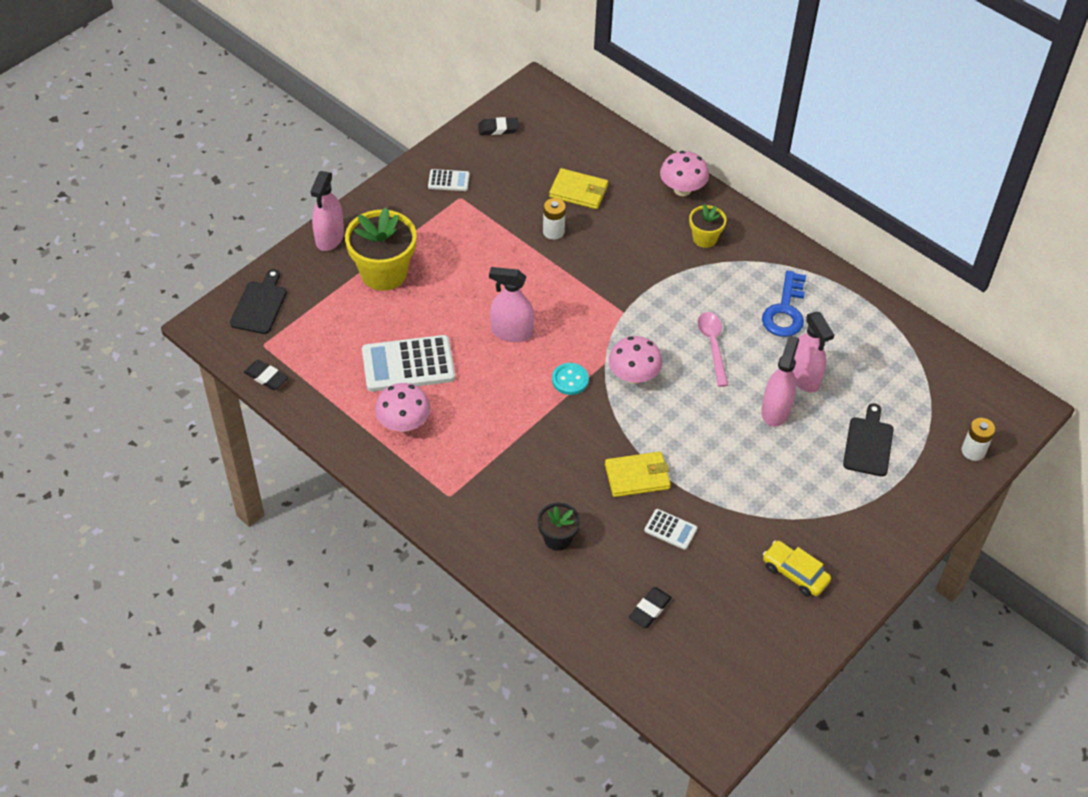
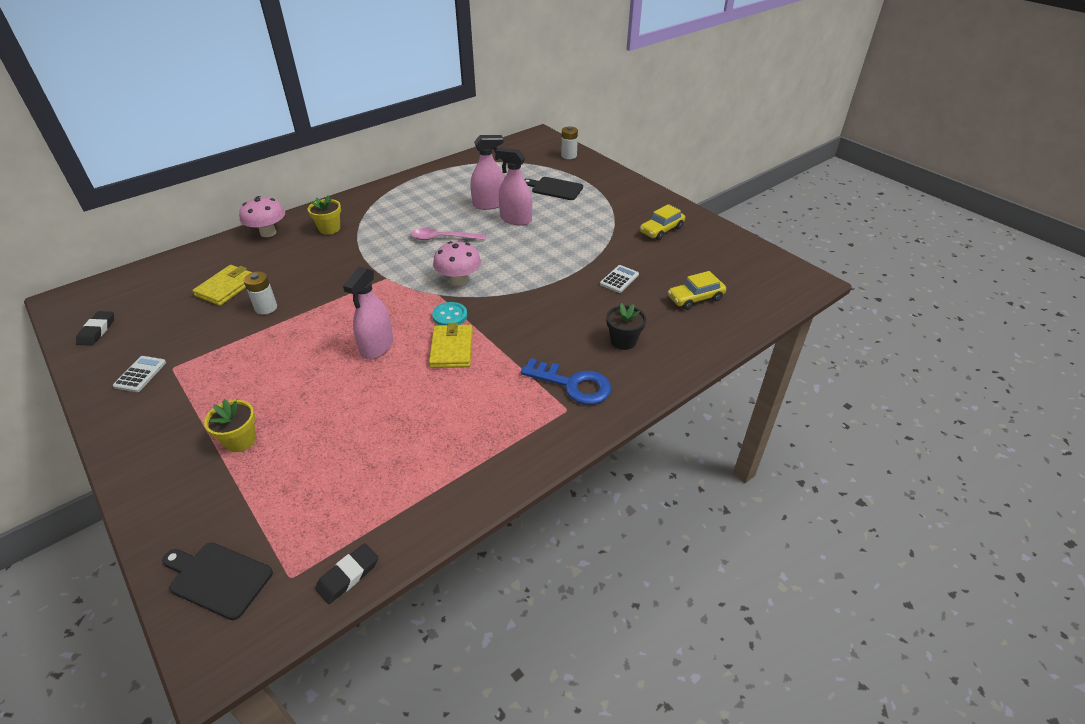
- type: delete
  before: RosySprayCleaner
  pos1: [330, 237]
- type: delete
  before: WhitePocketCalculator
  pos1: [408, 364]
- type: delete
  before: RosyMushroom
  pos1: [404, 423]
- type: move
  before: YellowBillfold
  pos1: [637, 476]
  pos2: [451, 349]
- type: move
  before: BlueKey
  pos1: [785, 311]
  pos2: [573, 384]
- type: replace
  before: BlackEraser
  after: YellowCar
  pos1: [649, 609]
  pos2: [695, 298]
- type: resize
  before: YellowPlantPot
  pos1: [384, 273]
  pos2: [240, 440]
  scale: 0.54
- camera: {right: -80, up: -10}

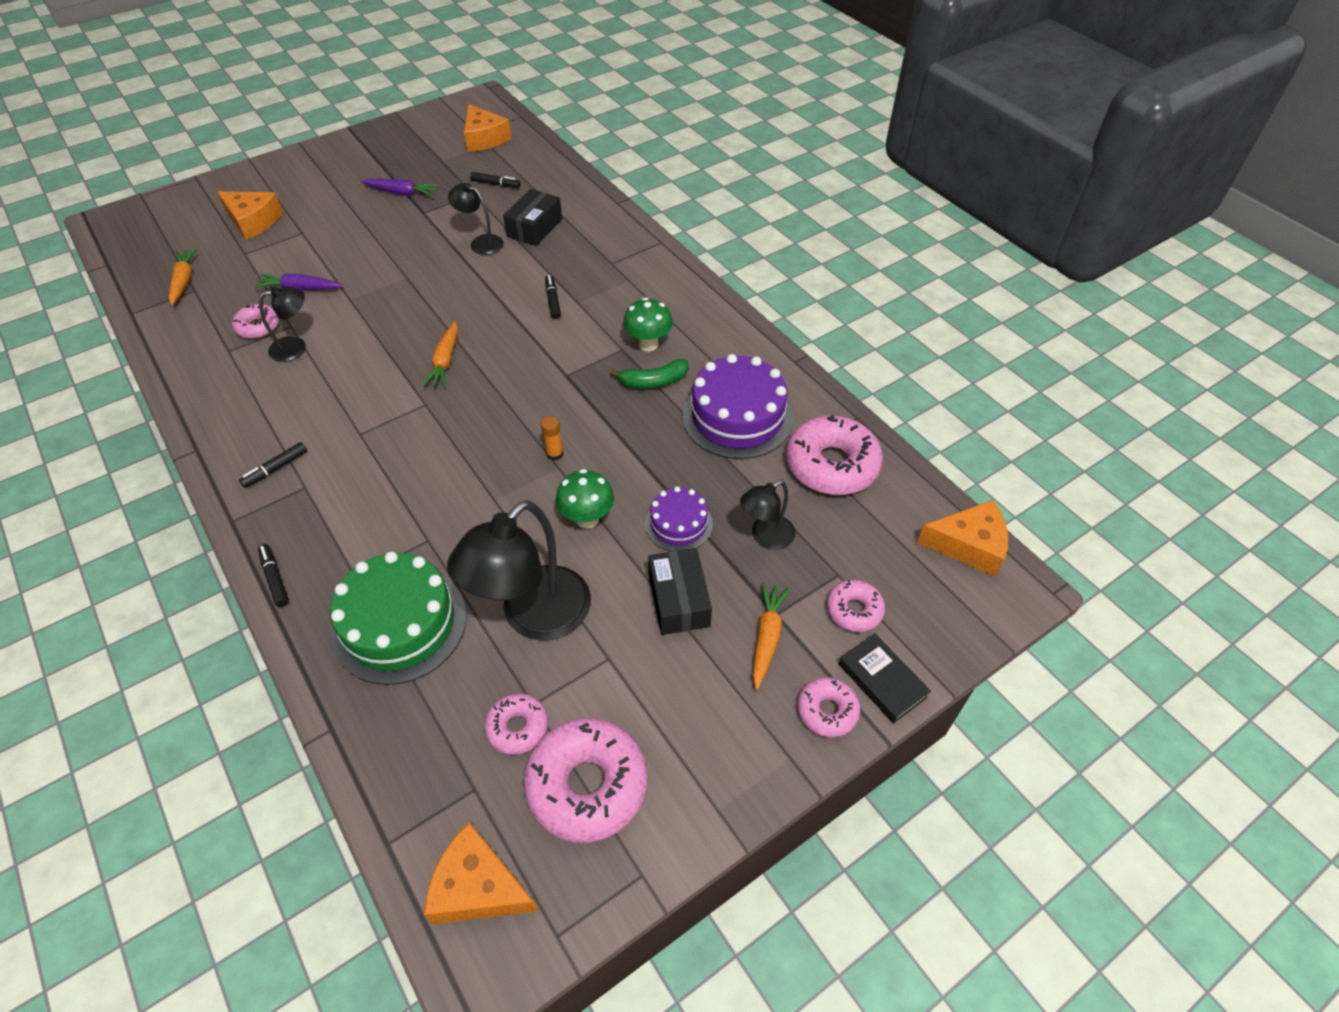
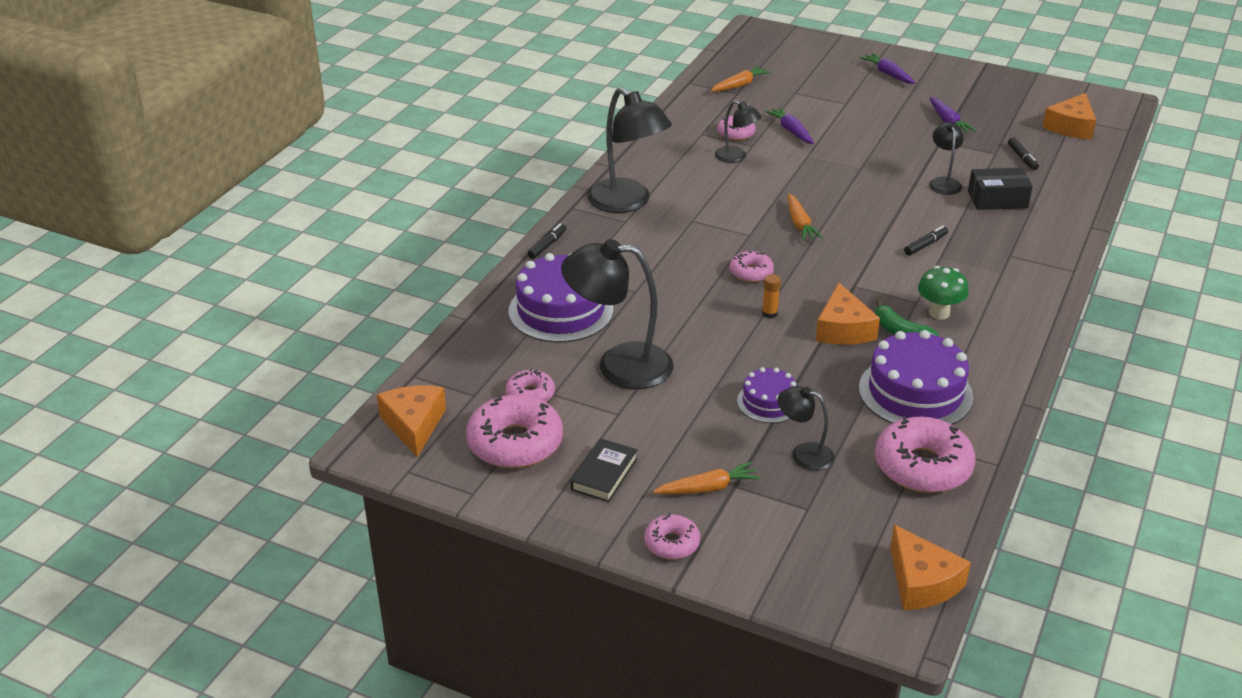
- type: delete
  before: LeafGreenMushroom
  pos1: [587, 518]
- type: delete
  before: BlackPackage
  pos1: [679, 600]
- type: insert
  after: RoyalPurpleCarrot
  pos2: [887, 74]
- type: move
  before: OrangeColouredPieceOfCheese
  pos1: [253, 221]
  pos2: [843, 329]
- type: move
  before: RosyGlazedDonut
  pos1: [854, 610]
  pos2: [751, 272]
- type: move
  before: BlackHardback
  pos1: [882, 680]
  pos2: [604, 474]
- type: replace
  before: BlackFeltPen
  after: BlackReadingLamp
  pos1: [275, 469]
  pos2: [627, 203]
- type: recolor
  before: LeafGreenGateau
  after: RoyalPurpleGateau
  pos1: [400, 624]
  pos2: [561, 310]
- type: rotate
  before: OrangeColouredCarrot
  pos1: [445, 361]
  pos2: [800, 224]
  turn: -75
- camera: {right: 60, up: -15}

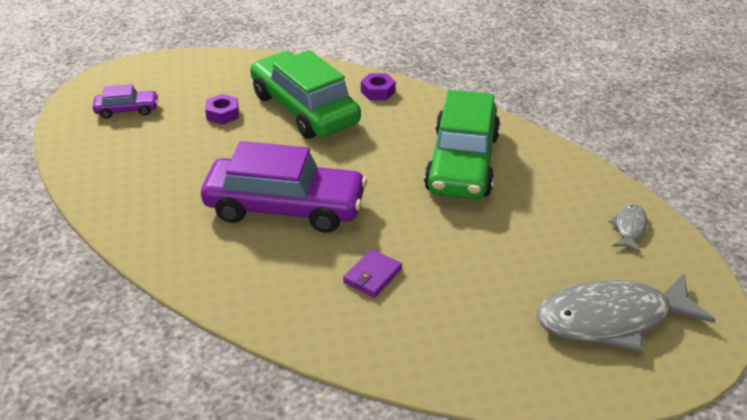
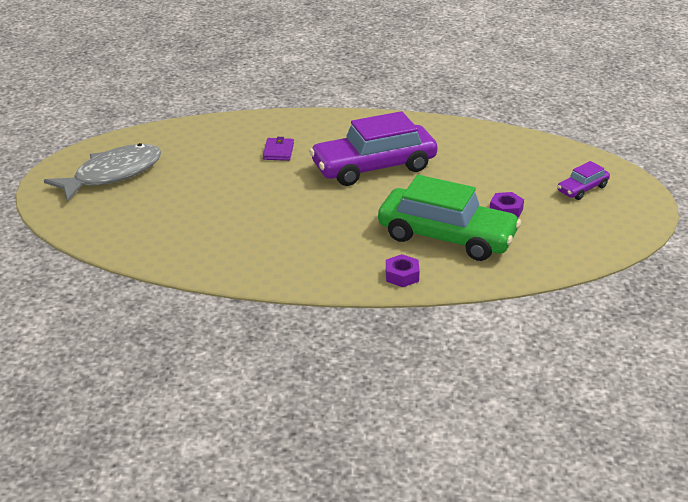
- type: delete
  before: LeafGreenCar
  pos1: [462, 163]
- type: delete
  before: GrayFishFigure
  pos1: [629, 228]
- camera: {right: 150, up: -5}

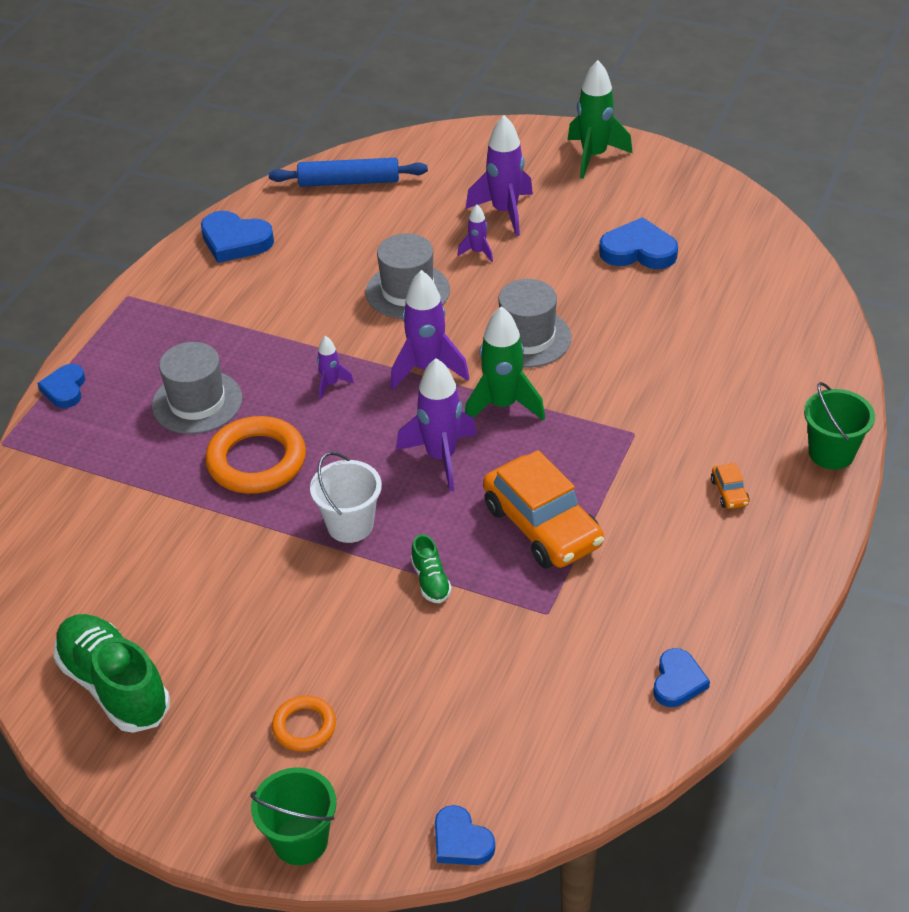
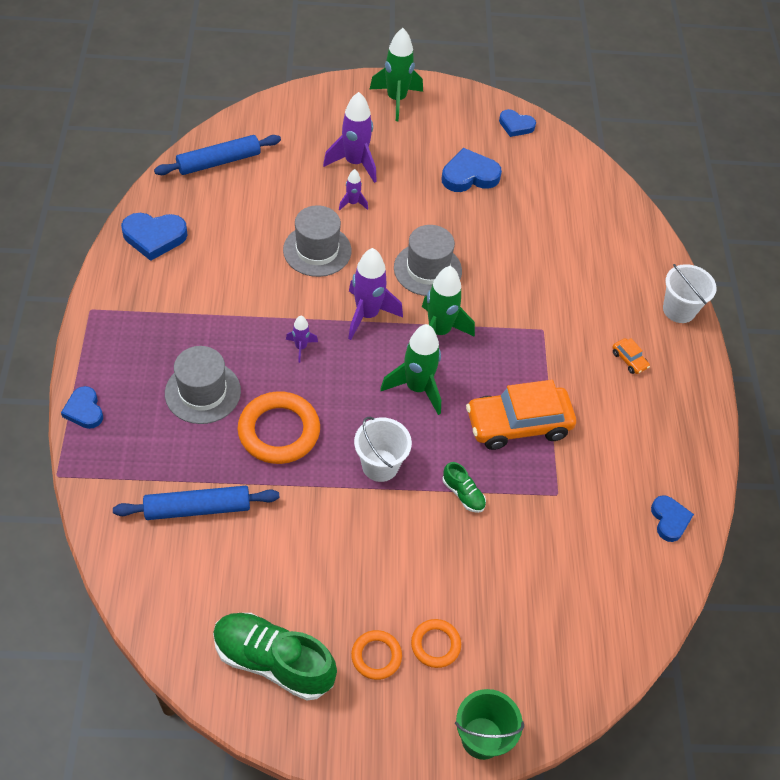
- type: insert
  after: BlueRollingPin
  pos2: [198, 508]
- type: insert
  after: OrangeColouredTorus
  pos2: [376, 656]
- type: move
  before: BlueHeartShape
  pos1: [461, 841]
  pos2: [516, 125]
- type: recolor
  before: RoyalPurpleToyRocket
  after: LeafGreenToyRocket
  pos1: [441, 457]
  pos2: [417, 388]
- type: recolor
  before: LeafGreenSandBucket
  after: WhiteSandBucket
  pos1: [831, 453]
  pos2: [679, 310]
- type: rotate
  before: OrangeColouredCar
  pos1: [542, 526]
  pos2: [518, 424]
  turn: 135
- camera: {right: -30, up: 10}

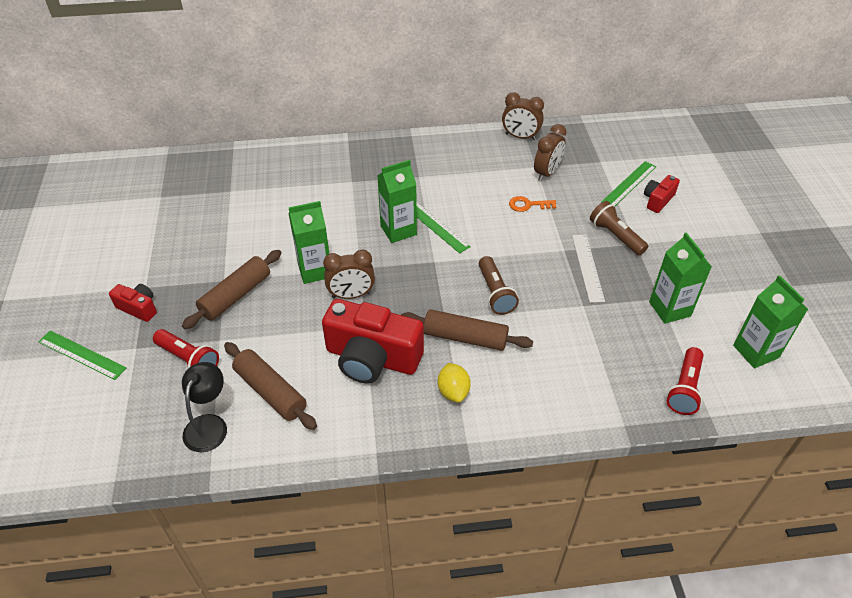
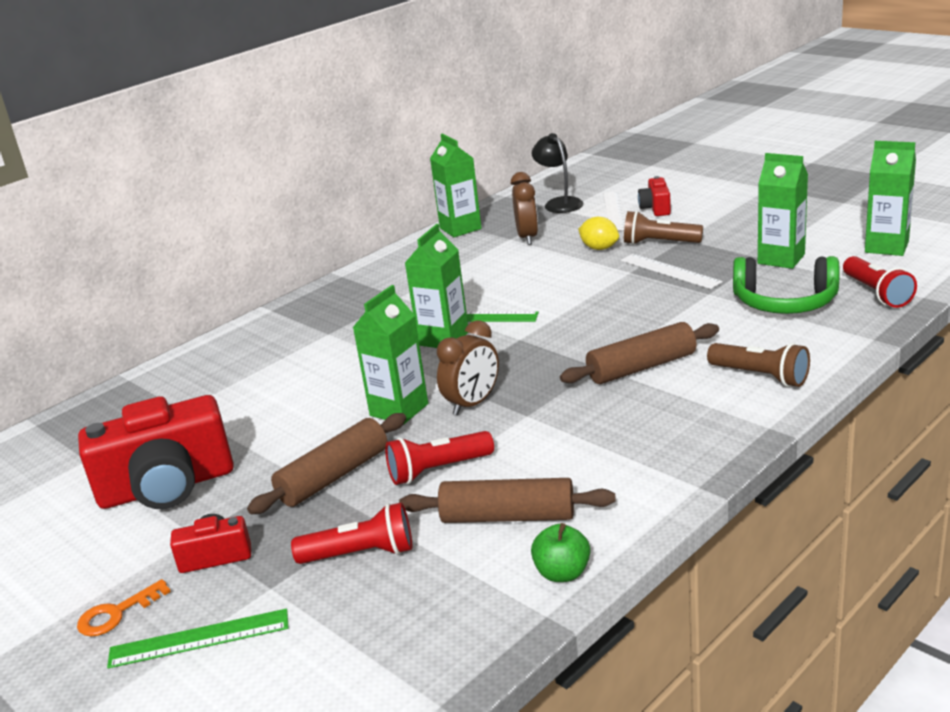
- type: insert
  after: ScarletTorch
  pos2: [438, 470]
- type: insert
  after: LeafGreenApple
  pos2: [562, 573]
- type: insert
  after: LeafGreenHeadset
  pos2: [785, 302]
- type: move
  before: BlackReadingLamp
  pos1: [209, 424]
  pos2: [559, 203]
- type: move
  before: ScarletCompactCamera
  pos1: [372, 358]
  pos2: [167, 487]
- type: move
  before: YellowLemon
  pos1: [453, 391]
  pos2: [599, 248]
- type: move
  before: RussetTorch
  pos1: [495, 293]
  pos2: [760, 376]
- type: move
  before: OrangeColouredKey
  pos1: [528, 205]
  pos2: [117, 613]
- type: replace
  before: RussetClock
  after: LeafGreenCarton
  pos1: [520, 137]
  pos2: [460, 228]
- type: recolor
  before: LeafGreenStraightedge
  after: WhiteStraightedge
  pos1: [629, 184]
  pos2: [614, 211]
- type: rotate
  before: RussetRollingPin
  pos1: [236, 295]
  pos2: [334, 476]
  turn: 45
- camera: {right: -35, up: -20}

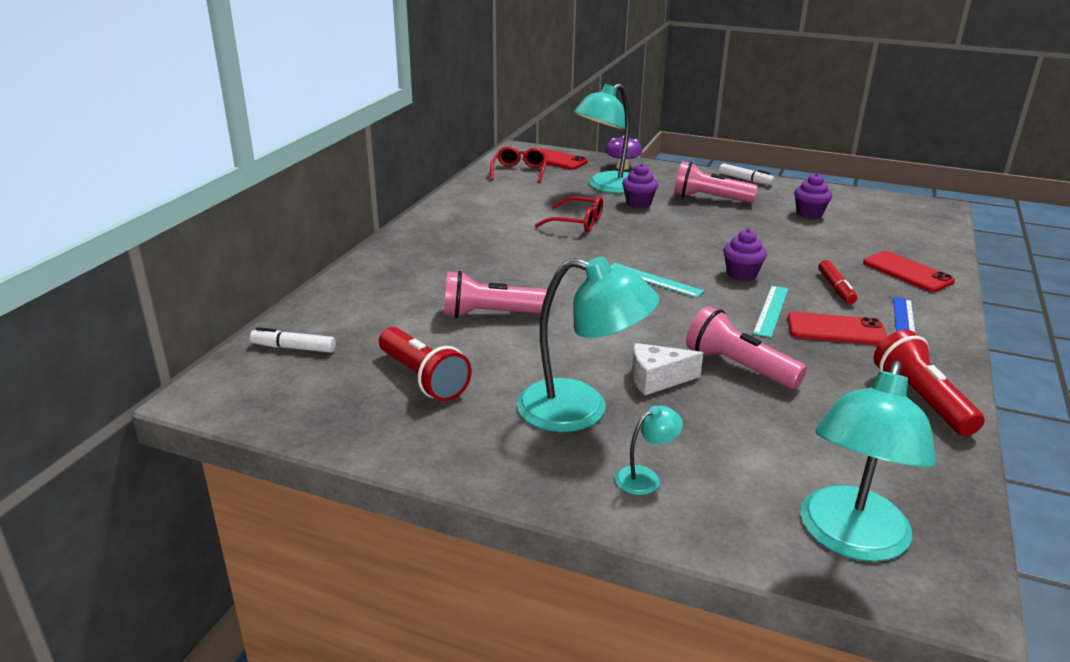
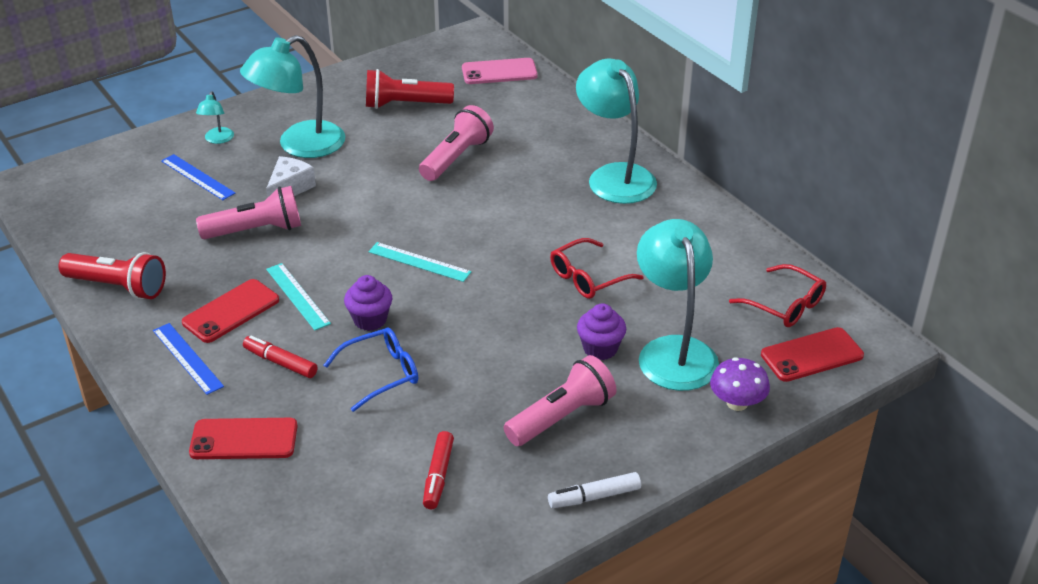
- type: insert
  after: BlueStraightedge
  pos2: [197, 177]
- type: insert
  after: BlueEyeglasses
  pos2: [381, 374]
- type: move
  before: TurquoiseReadingLamp
  pos1: [850, 539]
  pos2: [614, 176]
- type: replace
  before: WhiteFeltPen
  after: RosyMobilePhone
  pos1: [293, 348]
  pos2: [499, 72]
- type: replace
  before: RoyalPurpleFairyCake
  after: ScarletFeltPen
  pos1: [809, 214]
  pos2: [438, 476]
- type: rotate
  before: TurquoiseStraightedge
  pos1: [654, 280]
  pos2: [419, 262]
  turn: 45
- camera: {right: 125, up: 10}

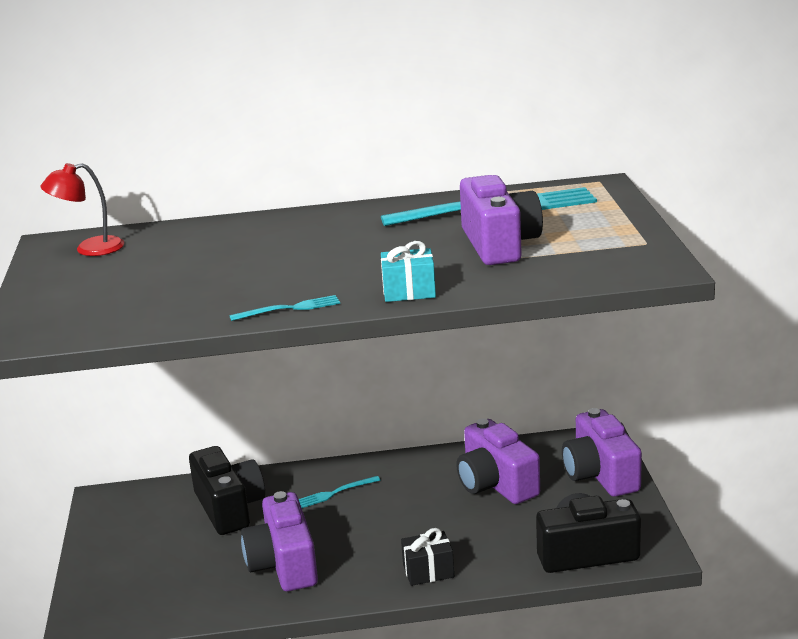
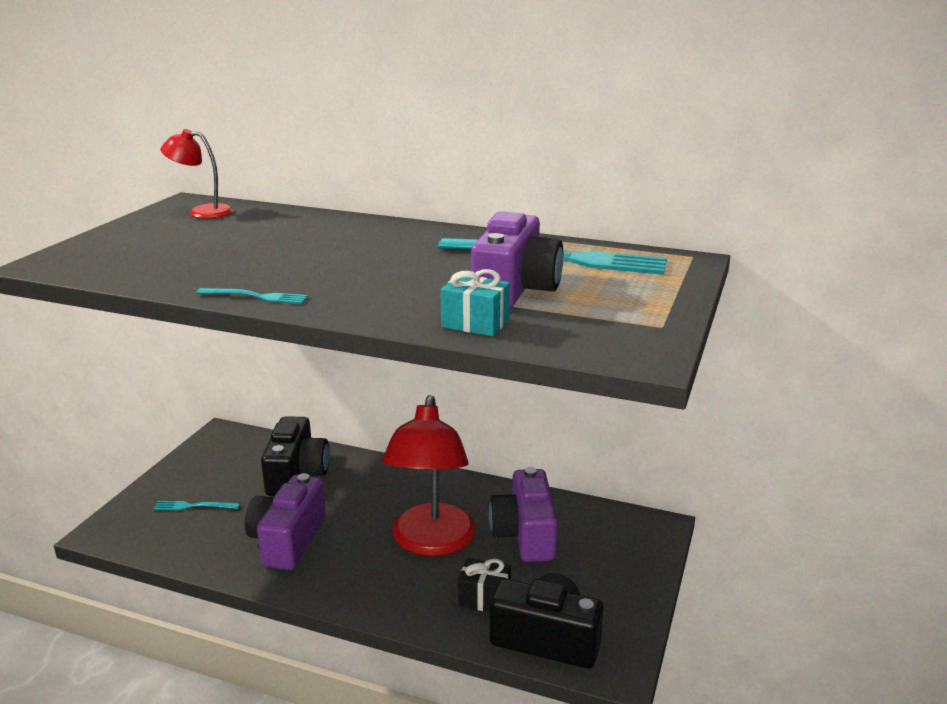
- type: delete
  before: RoyalPurpleCompactCamera
  pos1: [600, 474]
- type: insert
  after: ScarletReadingLamp
  pos2: [431, 542]
- type: move
  before: TurquoiseDinnerFork
  pos1: [335, 493]
  pos2: [193, 506]
- type: move
  before: TurquoisePresent
  pos1: [409, 291]
  pos2: [475, 323]
- type: move
  before: BlackPresent
  pos1: [428, 571]
  pos2: [484, 598]
- camera: {right: 25, up: 0}

